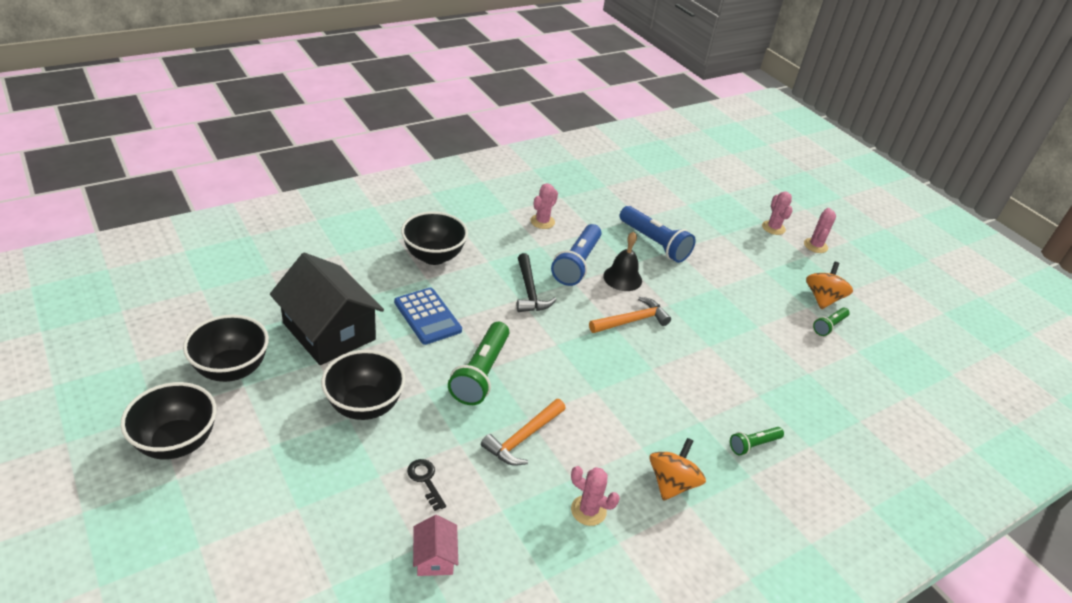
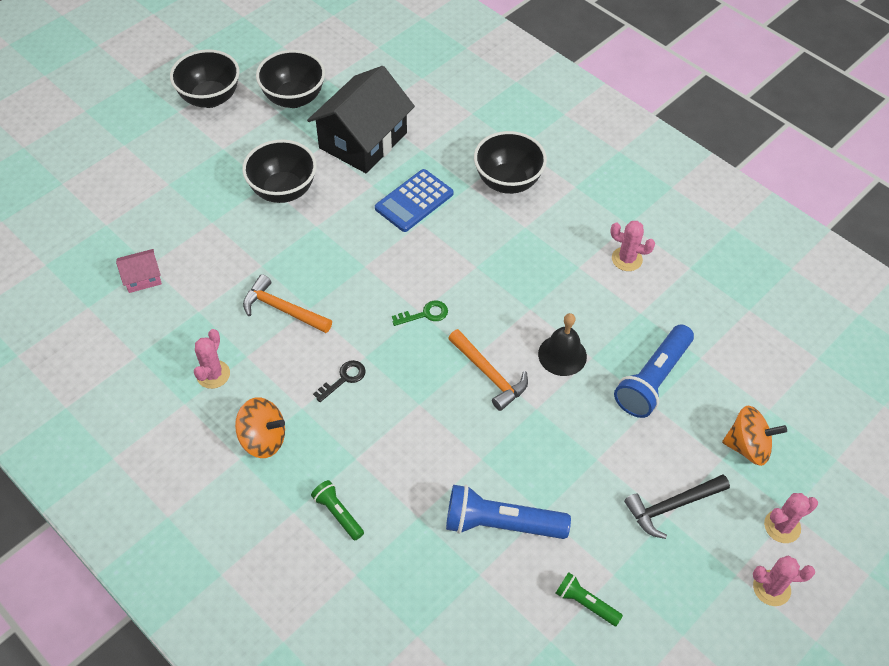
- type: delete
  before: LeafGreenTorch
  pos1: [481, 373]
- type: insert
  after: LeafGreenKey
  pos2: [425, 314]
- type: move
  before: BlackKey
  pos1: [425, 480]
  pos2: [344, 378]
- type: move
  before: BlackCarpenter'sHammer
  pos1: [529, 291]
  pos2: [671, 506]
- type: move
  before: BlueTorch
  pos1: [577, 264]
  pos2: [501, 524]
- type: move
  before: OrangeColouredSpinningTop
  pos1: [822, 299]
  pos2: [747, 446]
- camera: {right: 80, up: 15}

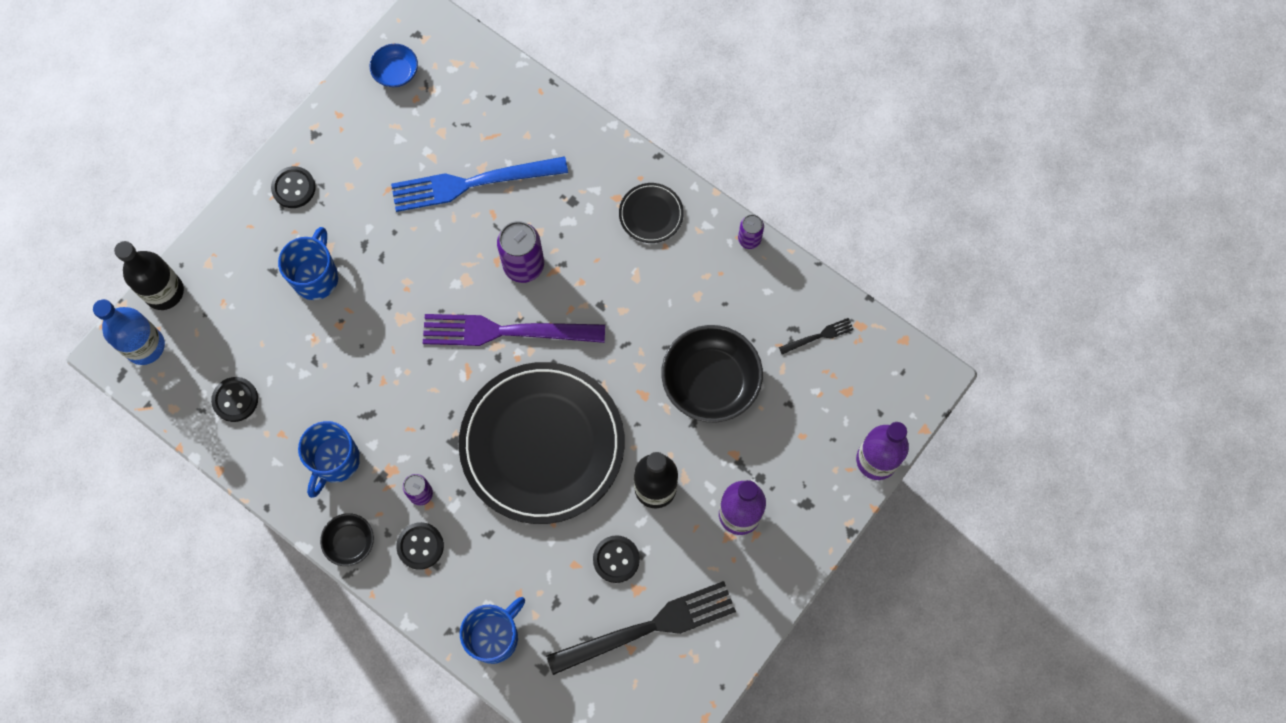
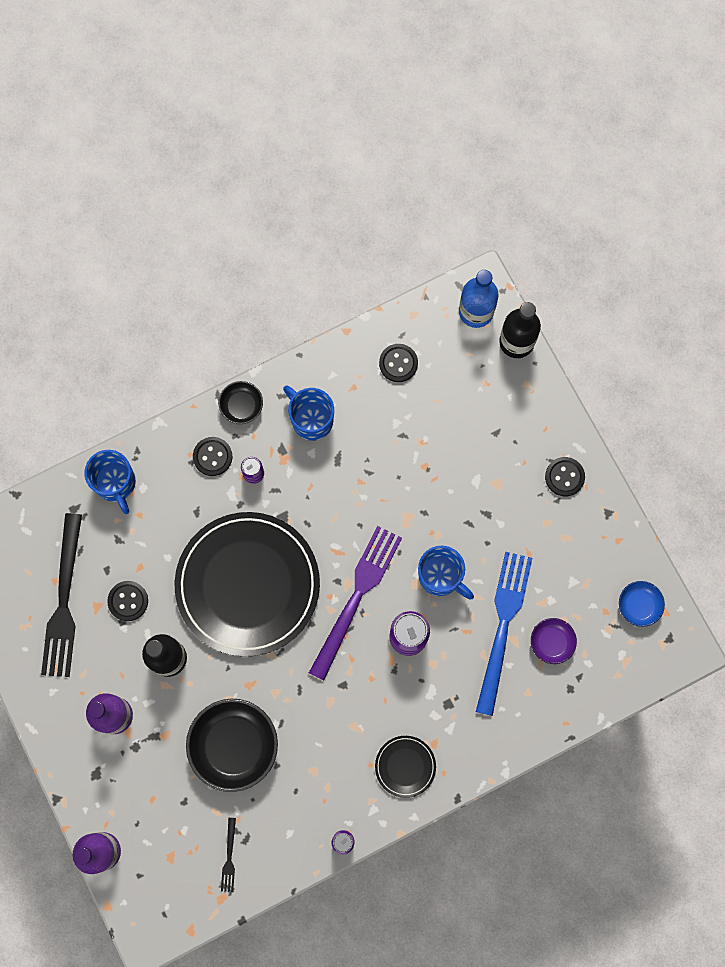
- type: insert
  after: RoyalPurpleBowl
  pos2: [551, 642]
- type: move
  before: BlueTeaMug
  pos1: [316, 277]
  pos2: [440, 576]
- camera: {right: 115, up: 5}

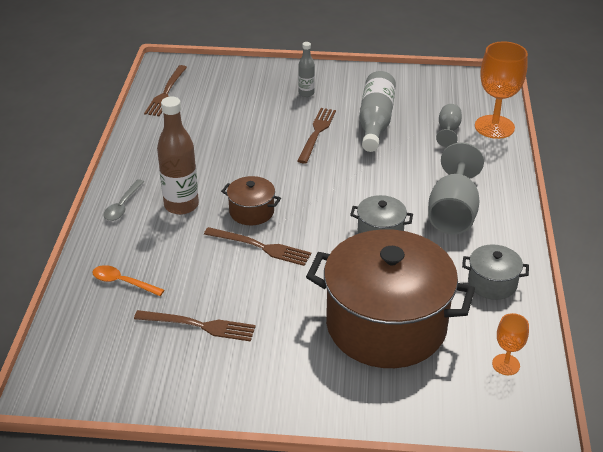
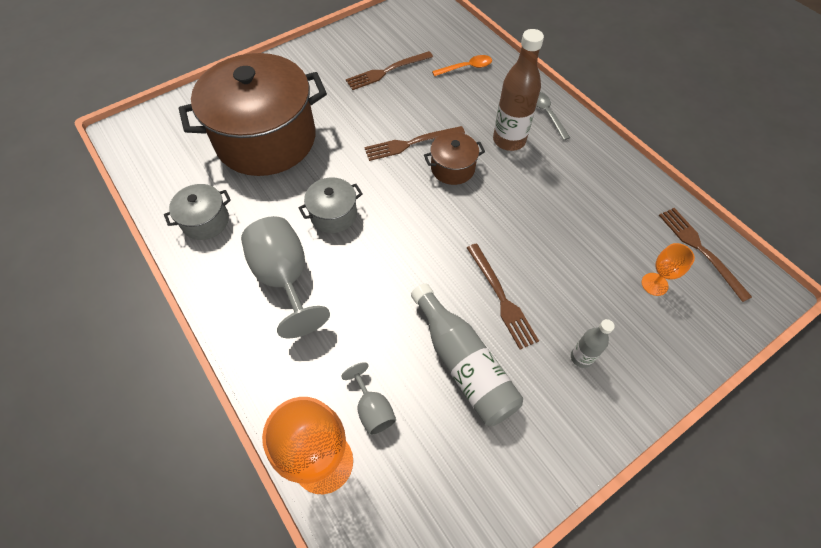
- type: move
  before: OrangeColouredWineGlass
  pos1: [506, 364]
  pos2: [654, 284]
- camera: {right: 140, up: 20}

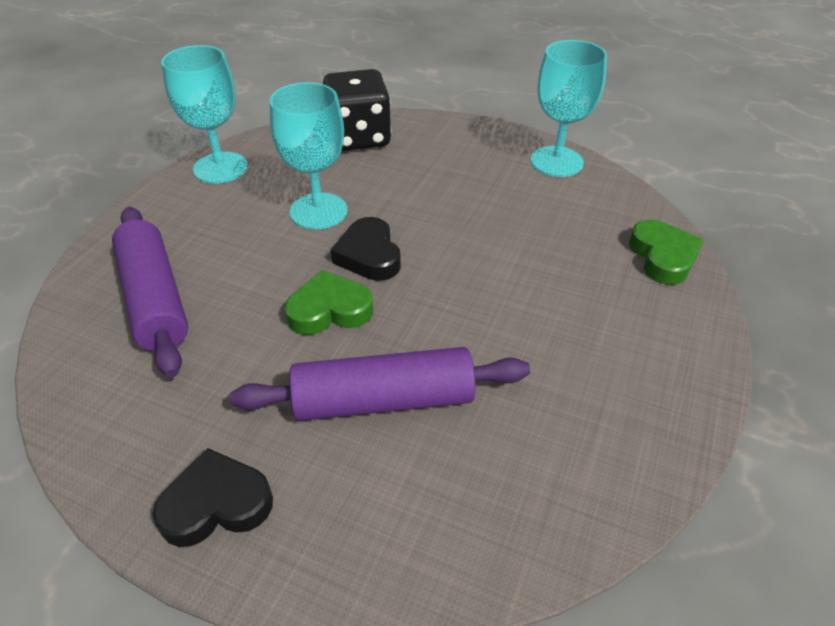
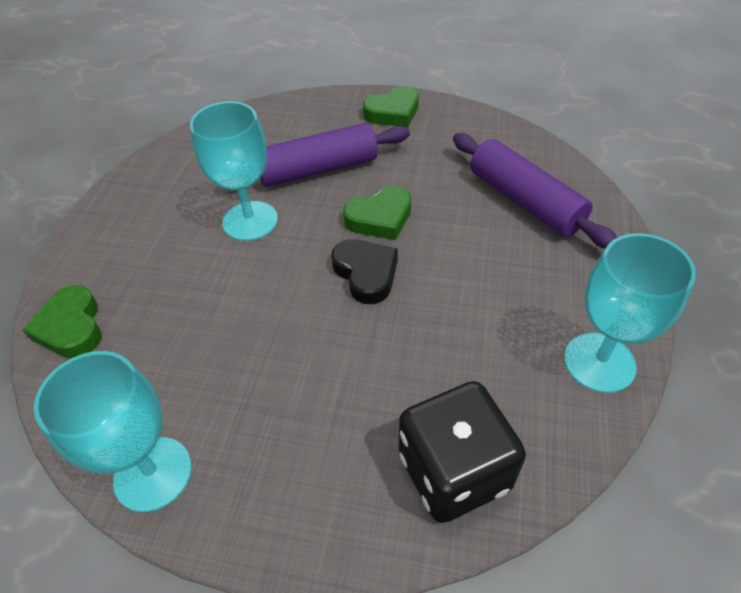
- type: move
  before: TurquoiseWineGlass
  pos1: [318, 211]
  pos2: [250, 221]
- type: recolor
  before: BlackHeartShape
  after: LeafGreenHeartShape
  pos1: [216, 504]
  pos2: [393, 112]
- camera: {right: 170, up: 5}

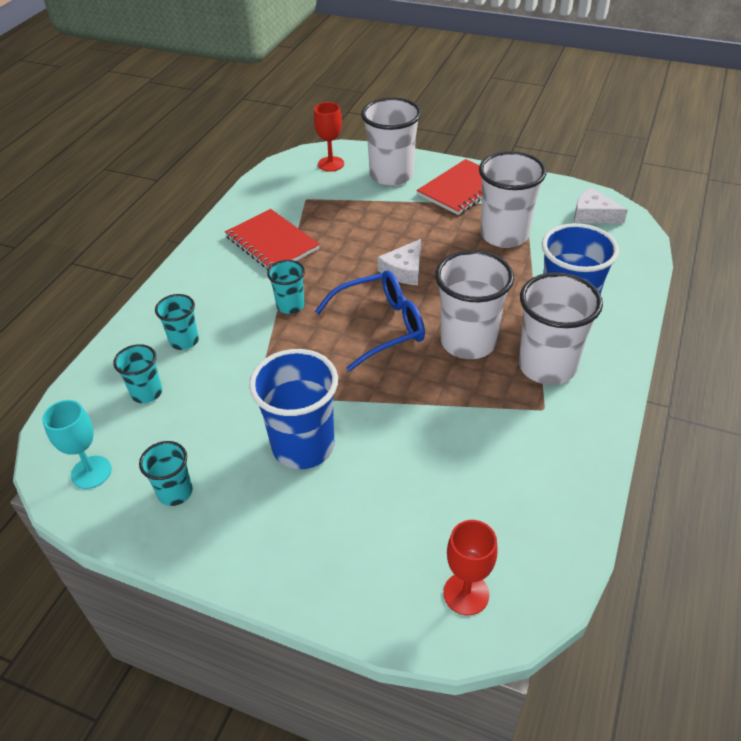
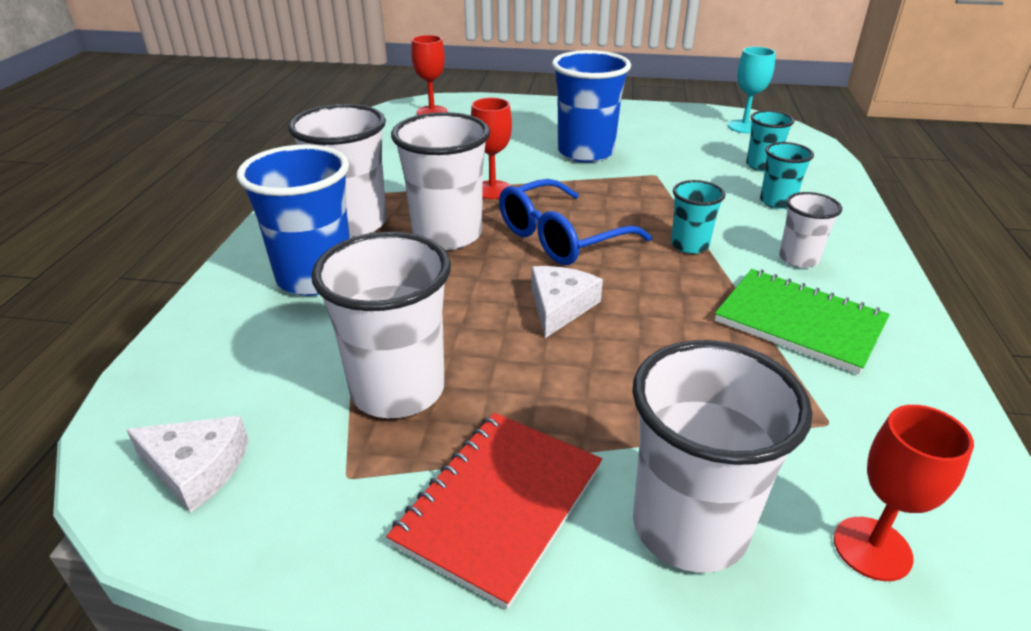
- type: delete
  before: TurquoiseTumbler
  pos1: [175, 492]
- type: insert
  after: ScarletWineGlass
  pos2: [492, 190]
- type: insert
  after: WhiteTumbler
  pos2: [798, 259]
- type: recolor
  before: ScarletExerciseBook
  after: LeafGreenExerciseBook
  pos1: [272, 243]
  pos2: [799, 322]
- camera: {right: 165, up: -10}

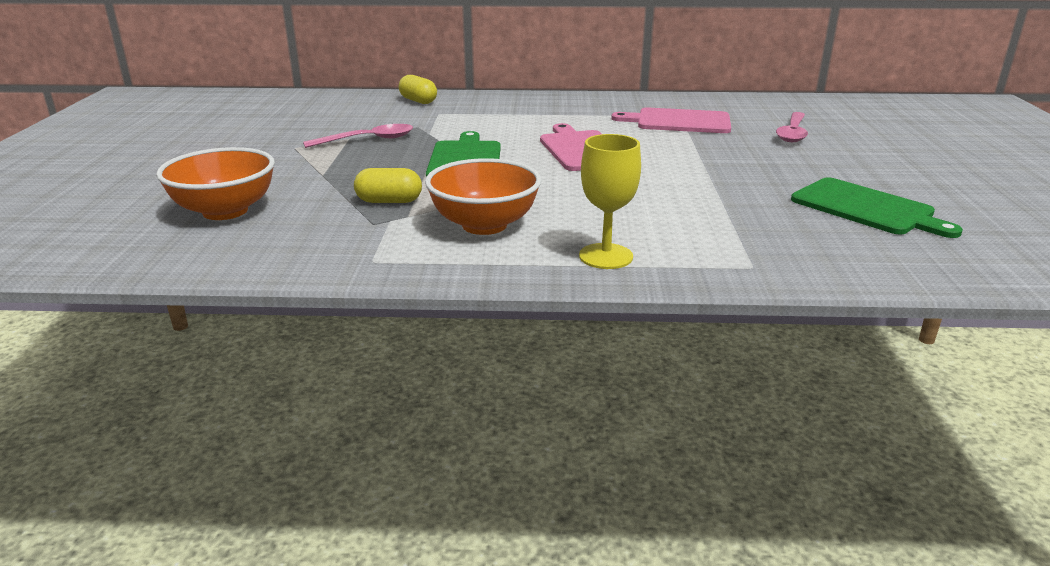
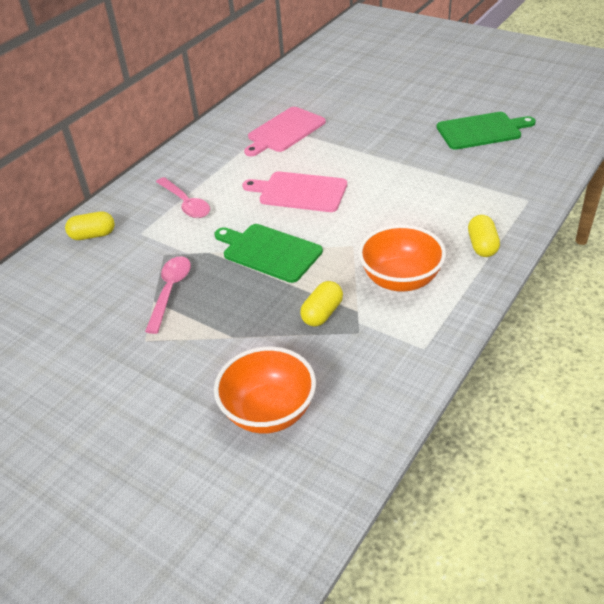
- type: move
  before: RosySpoon
  pos1: [792, 133]
  pos2: [186, 204]
- type: replace
  before: YellowWineGlass
  after: YellowPillShape
  pos1: [606, 256]
  pos2: [482, 245]
- camera: {right: -55, up: 15}

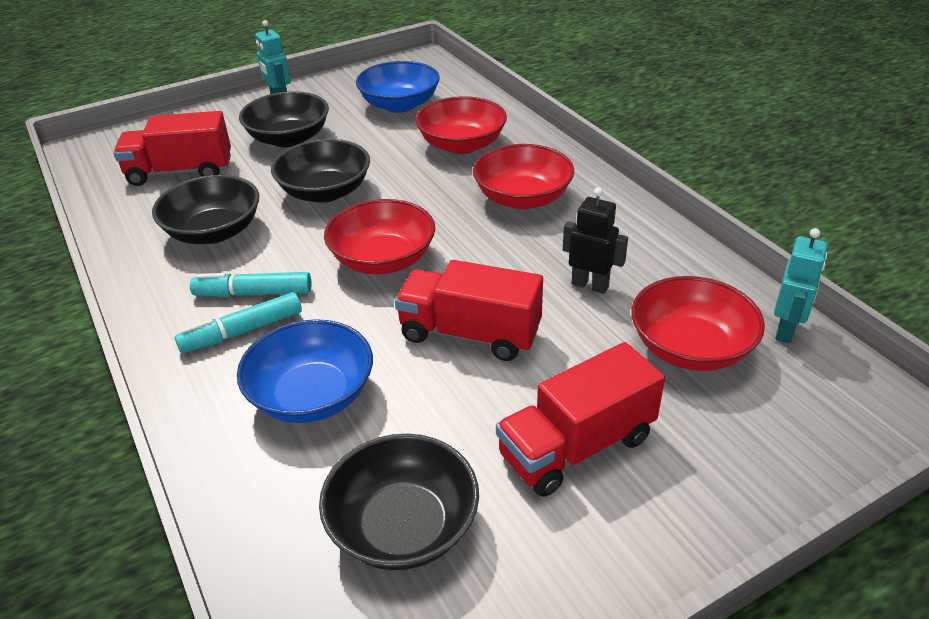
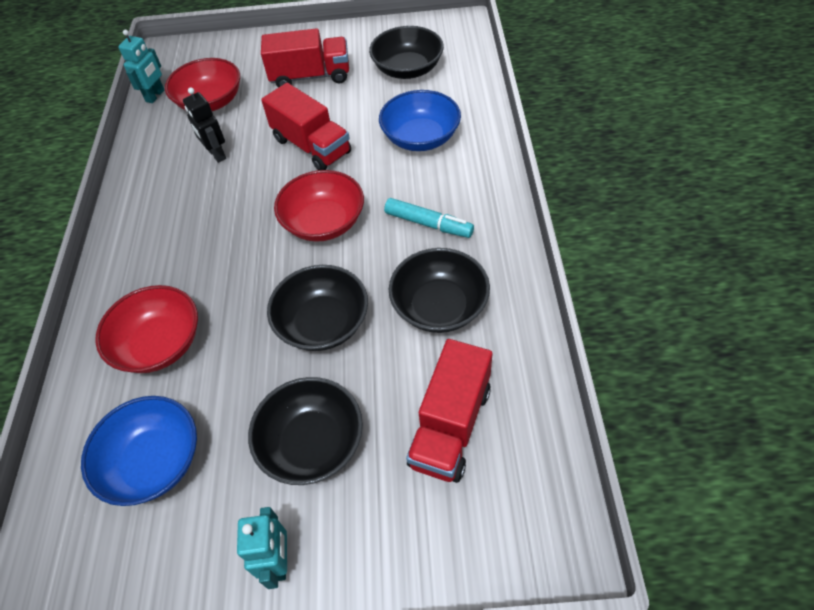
- type: delete
  before: TurquoiseFeltPen
  pos1: [242, 331]
- type: delete
  before: ScarletBowl
  pos1: [522, 198]
- type: rotate
  before: ScarletLorry
  pos1: [180, 172]
  pos2: [450, 426]
  turn: 90
- type: rotate
  before: TurquoiseToyRobot
  pos1: [786, 330]
  pos2: [155, 96]
  turn: 150
- camera: {right: -150, up: 15}

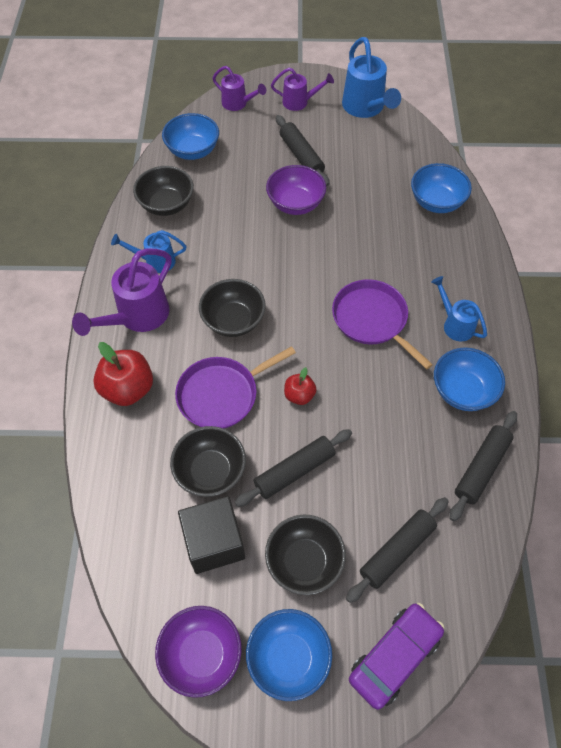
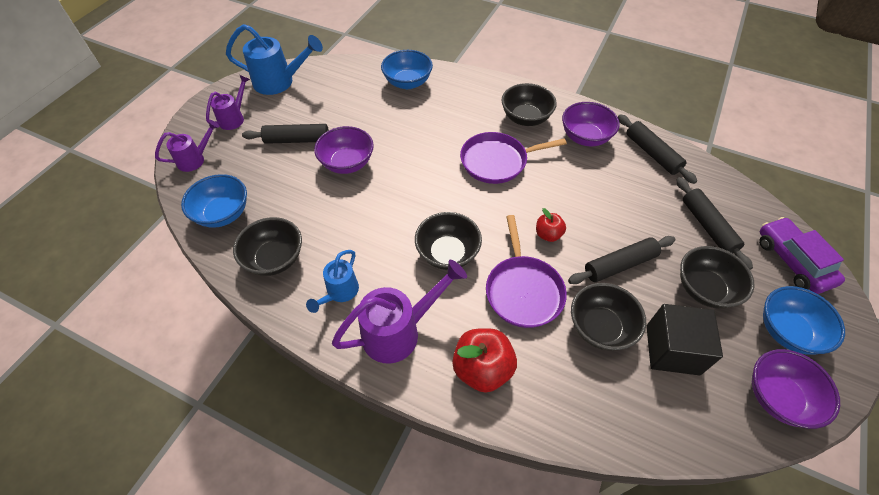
- type: replace
  before: BlueWateringPot
  after: BlackBowl
  pos1: [455, 324]
  pos2: [525, 118]
- type: recolor
  before: BlueBowl
  after: RoyalPurpleBowl
  pos1: [462, 391]
  pos2: [585, 137]
- type: rotate
  before: RoyalPurpleWateringPot
  pos1: [137, 317]
  pos2: [399, 331]
  turn: -90
- type: rotate
  before: BlackRollingPin
  pos1: [294, 471]
  pos2: [619, 265]
  turn: 75
- camera: {right: -65, up: -5}

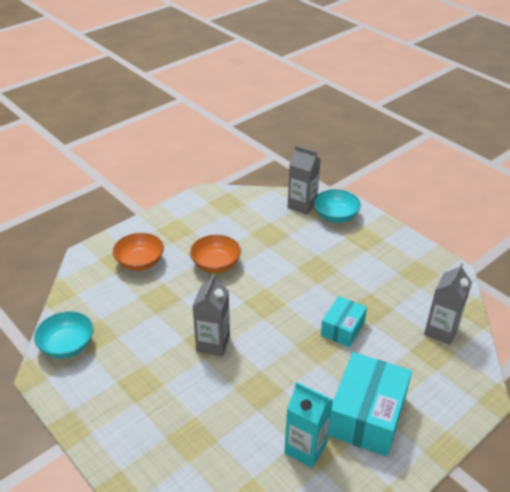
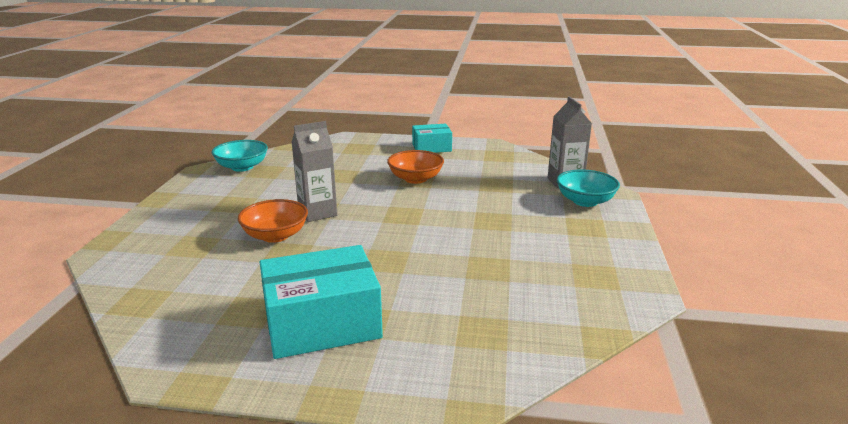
- type: delete
  before: TurquoiseCarton
  pos1: [305, 448]
- type: delete
  before: GrayCarton
  pos1: [441, 331]
- type: move
  before: OrangeColouredBowl
  pos1: [140, 262]
  pos2: [275, 236]
- type: move
  before: TurquoisePackage
  pos1: [342, 328]
  pos2: [431, 147]
- camera: {right: 50, up: -15}

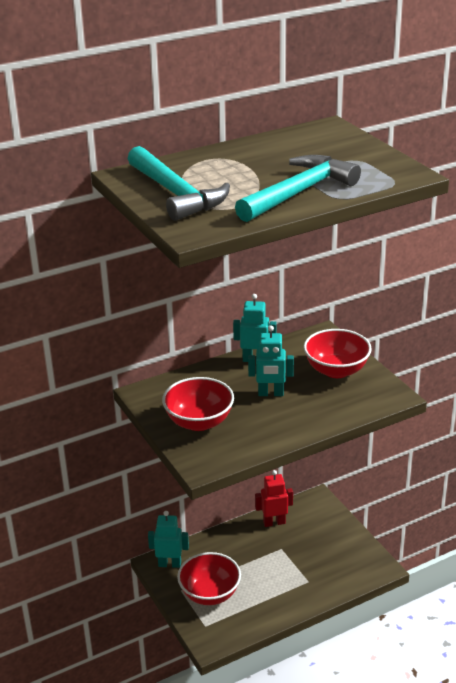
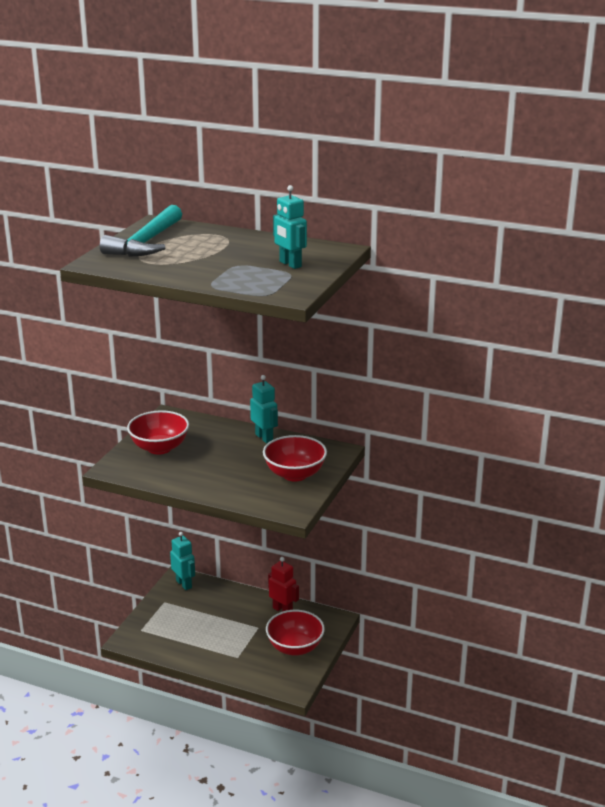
- type: delete
  before: TurquoiseCarpenter'sHammer
  pos1: [299, 192]
- type: move
  before: ScarletBowl
  pos1: [210, 594]
  pos2: [295, 647]
- type: move
  before: TurquoiseToyRobot
  pos1: [270, 394]
  pos2: [290, 264]
- camera: {right: 50, up: -5}

